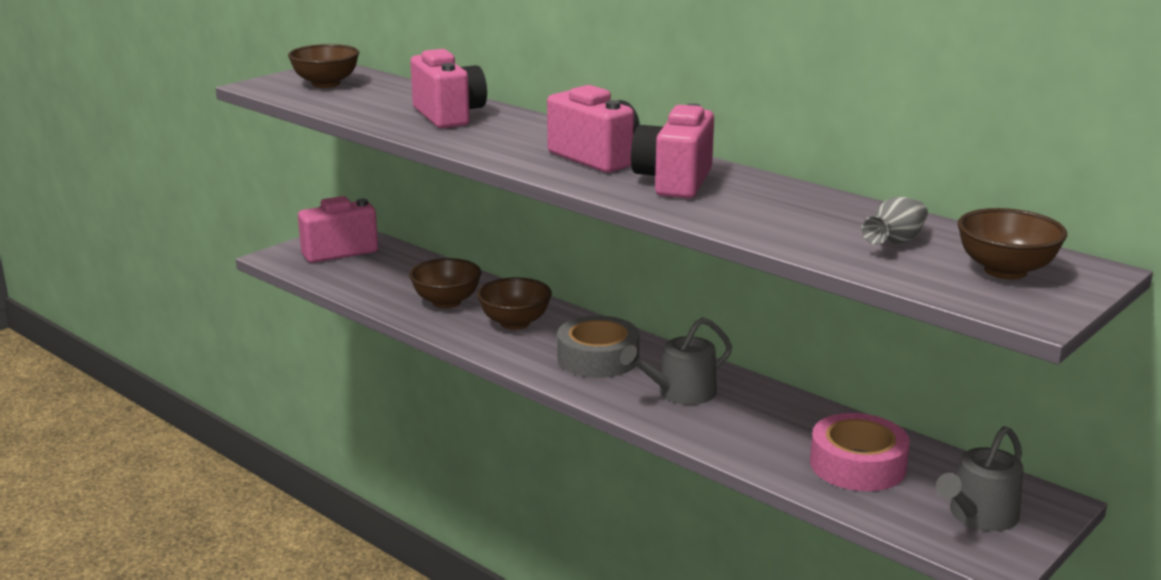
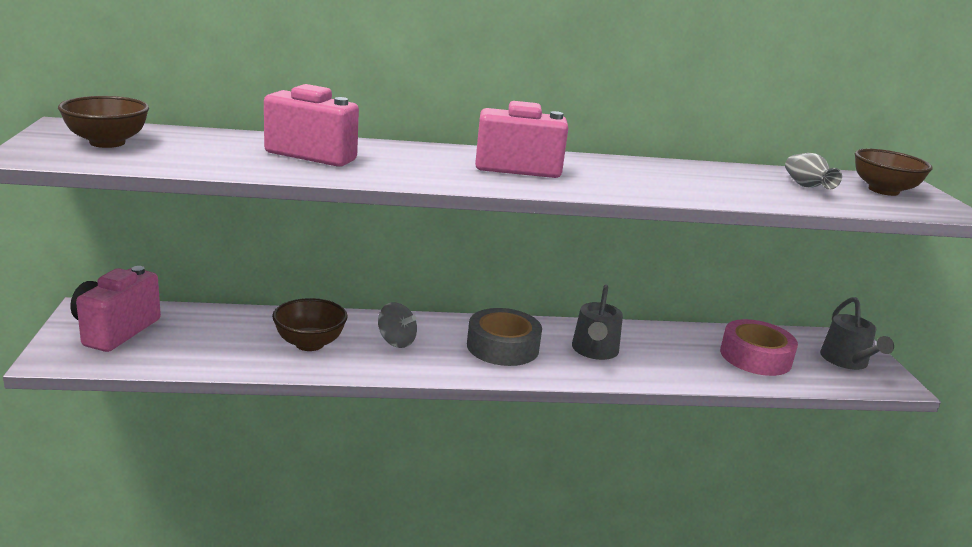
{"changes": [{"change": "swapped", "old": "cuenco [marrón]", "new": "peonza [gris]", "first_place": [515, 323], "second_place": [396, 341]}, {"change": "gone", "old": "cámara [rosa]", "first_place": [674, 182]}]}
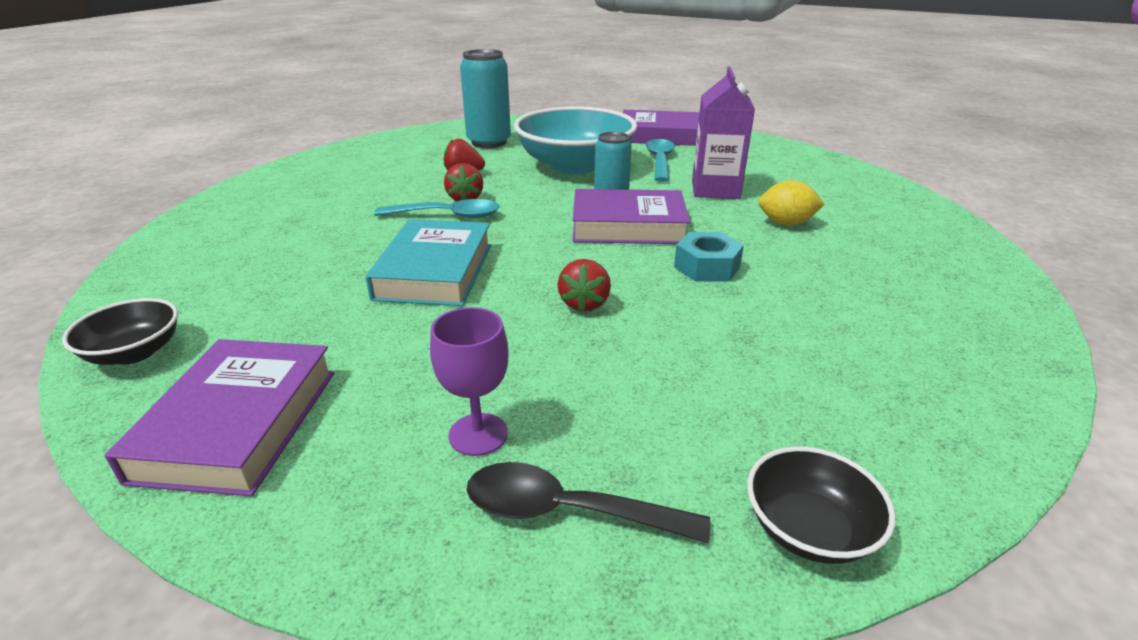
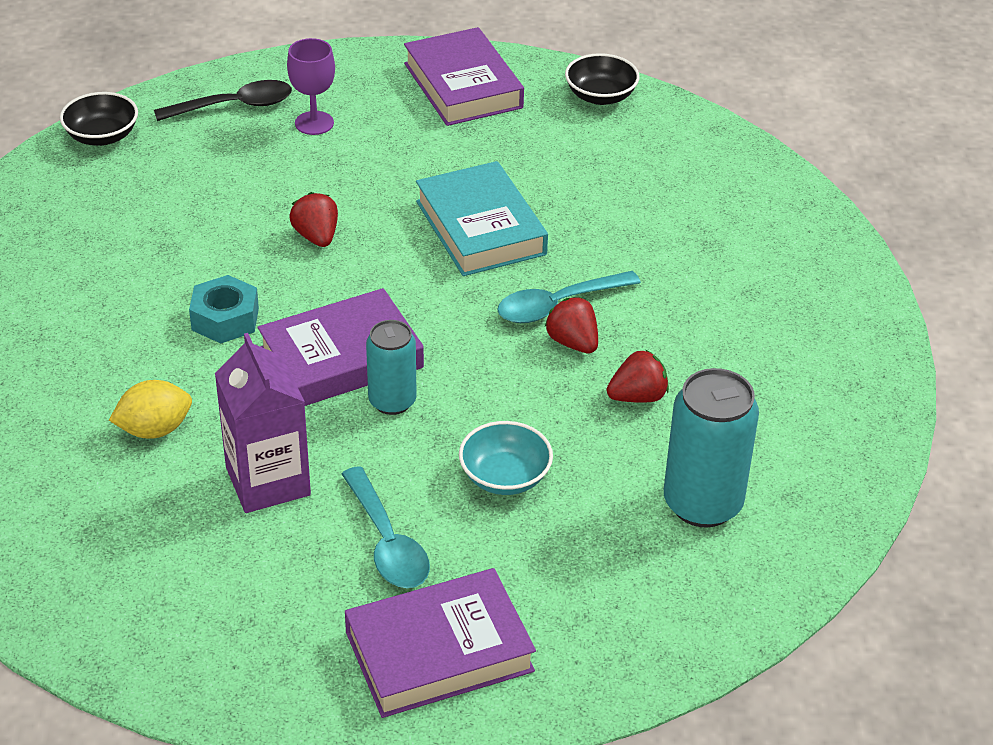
{"changes": [{"change": "scaled", "old": "cuenco [turquesa]", "first_place": [575, 166], "second_place": [505, 477], "factor": 0.48}]}
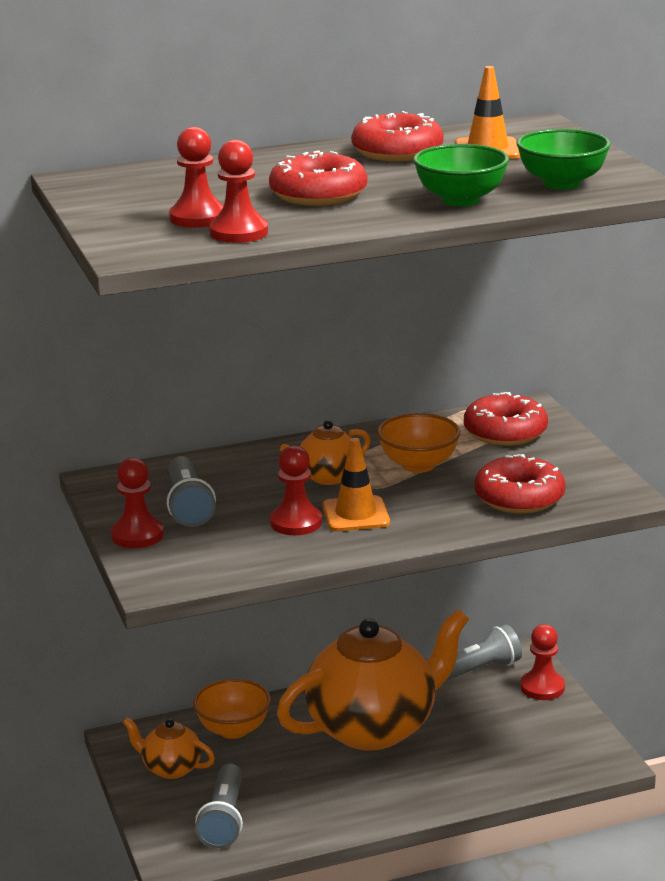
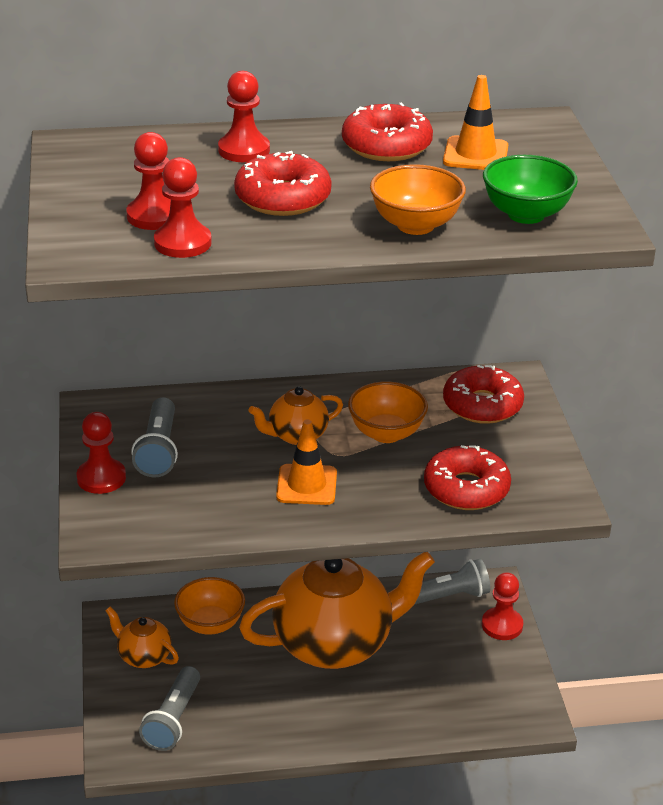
{"changes": [{"change": "shifted", "old": "peón [rojo]", "first_place": [296, 522], "second_place": [244, 150]}, {"change": "repainted", "old": "cuenco [verde]", "new": "cuenco [naranja]", "first_place": [460, 200], "second_place": [415, 225]}]}
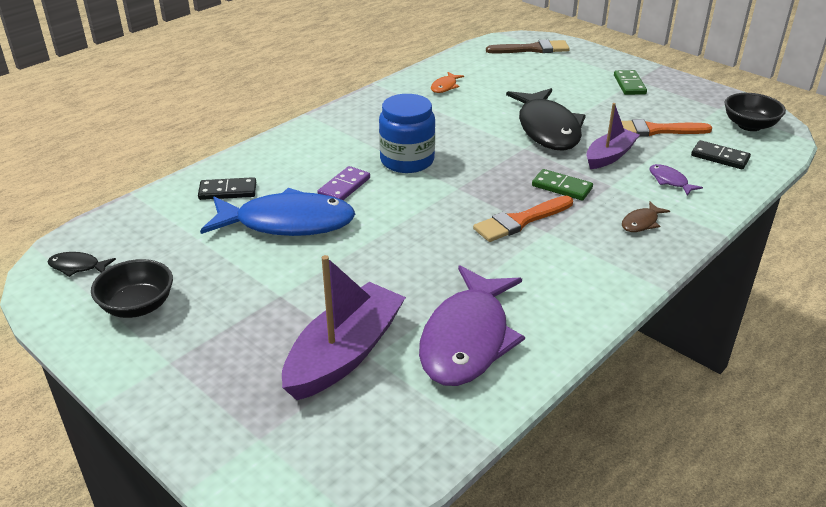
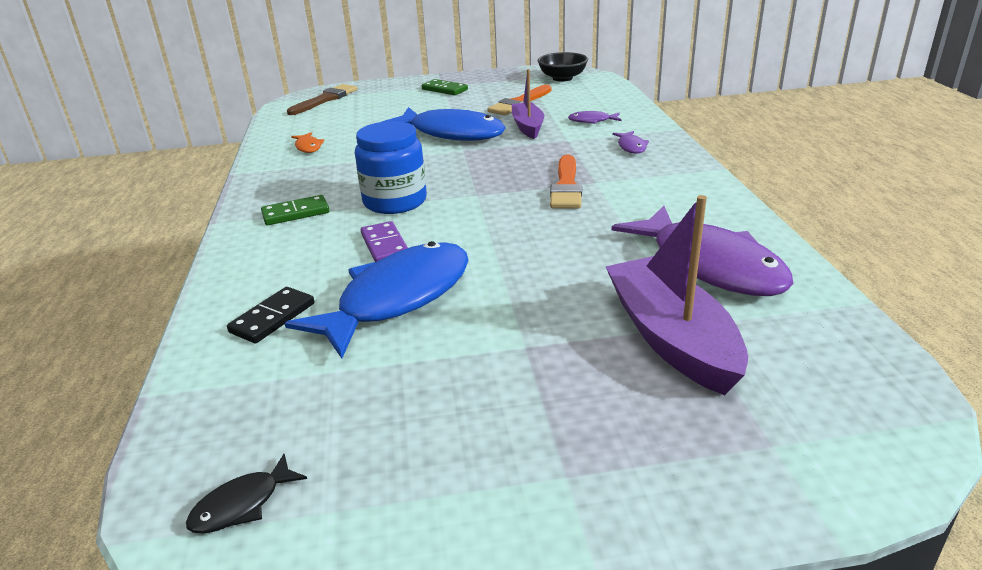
{"changes": [{"change": "gone", "old": "cuenco [negro]", "first_place": [138, 306]}, {"change": "repainted", "old": "pez [negro]", "new": "pez [azul]", "first_place": [547, 129], "second_place": [452, 133]}, {"change": "shifted", "old": "ficha de dominó [verde]", "first_place": [561, 187], "second_place": [296, 213]}, {"change": "repainted", "old": "pez [marrón]", "new": "pez [morado]", "first_place": [641, 223], "second_place": [631, 147]}, {"change": "gone", "old": "ficha de dominó [negro]", "first_place": [720, 157]}]}
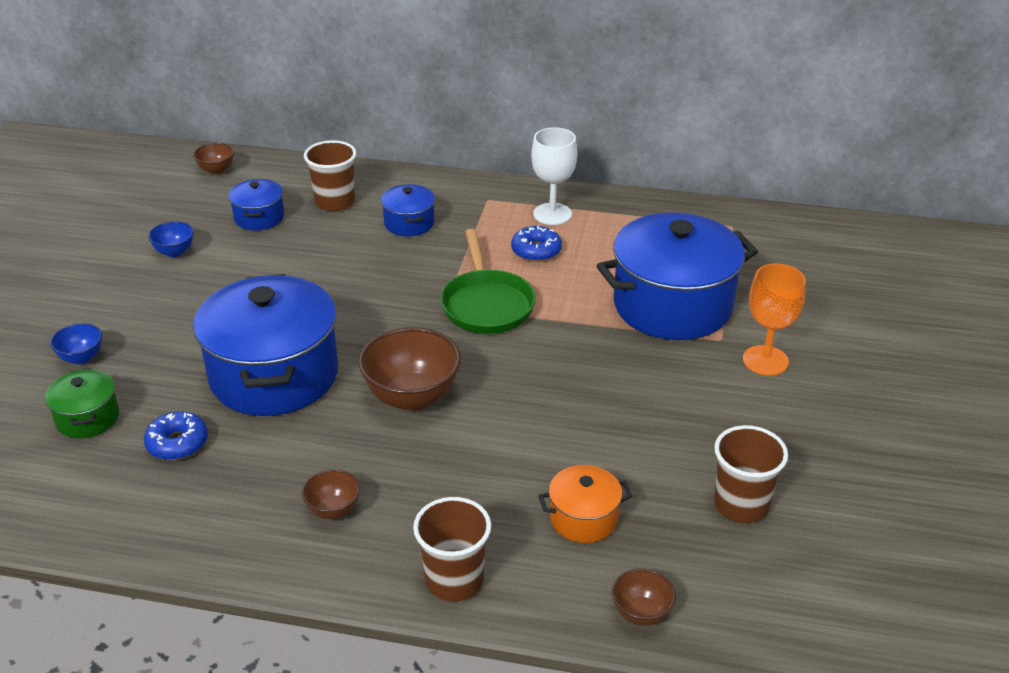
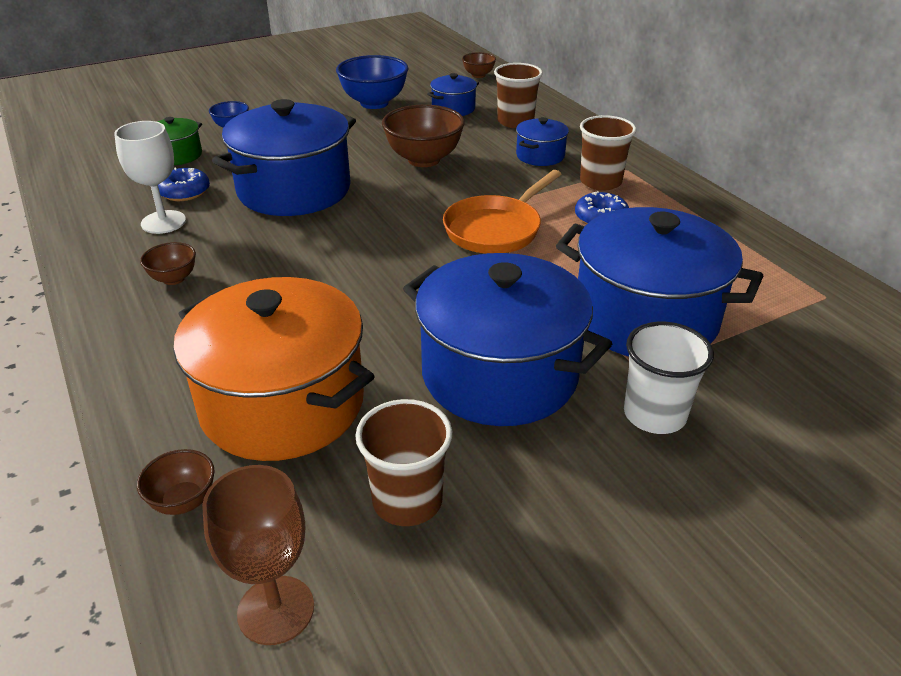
{"changes": [{"change": "scaled", "old": "cuenco [azul]", "first_place": [174, 252], "second_place": [374, 103], "factor": 1.93}, {"change": "shifted", "old": "cuenco [marrón]", "first_place": [412, 397], "second_place": [424, 160]}, {"change": "shifted", "old": "vaso [marrón]", "first_place": [454, 580], "second_place": [600, 182]}, {"change": "repainted", "old": "sartén [verde]", "new": "sartén [naranja]", "first_place": [486, 304], "second_place": [496, 229]}, {"change": "shifted", "old": "copa [blanco]", "first_place": [552, 214], "second_place": [163, 222]}, {"change": "scaled", "old": "olla [naranja]", "first_place": [583, 518], "second_place": [282, 404], "factor": 2.15}, {"change": "swapped", "old": "copa [naranja]", "new": "vaso [blanco]", "first_place": [765, 360], "second_place": [654, 414]}, {"change": "new", "new": "copa [marrón]", "second_place": [276, 610]}, {"change": "new", "new": "olla [azul]", "second_place": [499, 374]}]}
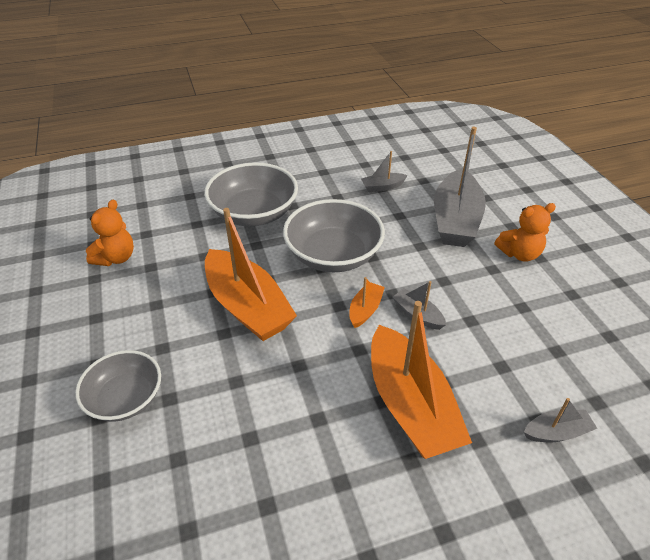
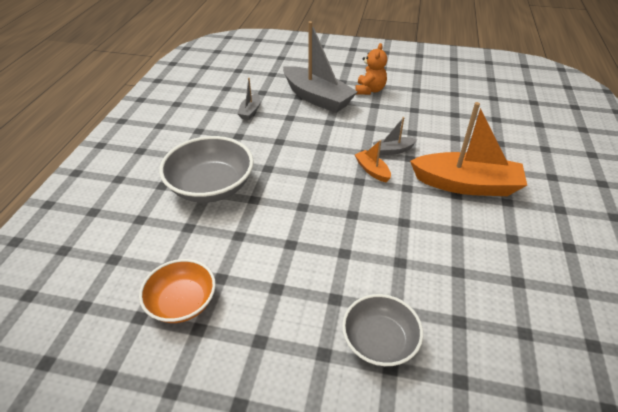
{"changes": [{"change": "swapped", "old": "osito [naranja]", "new": "cuenco [naranja]", "first_place": [116, 258], "second_place": [182, 302]}, {"change": "gone", "old": "barco [naranja]", "first_place": [247, 306]}, {"change": "gone", "old": "cuenco [gris]", "first_place": [333, 255]}, {"change": "gone", "old": "barco [gris]", "first_place": [556, 432]}]}
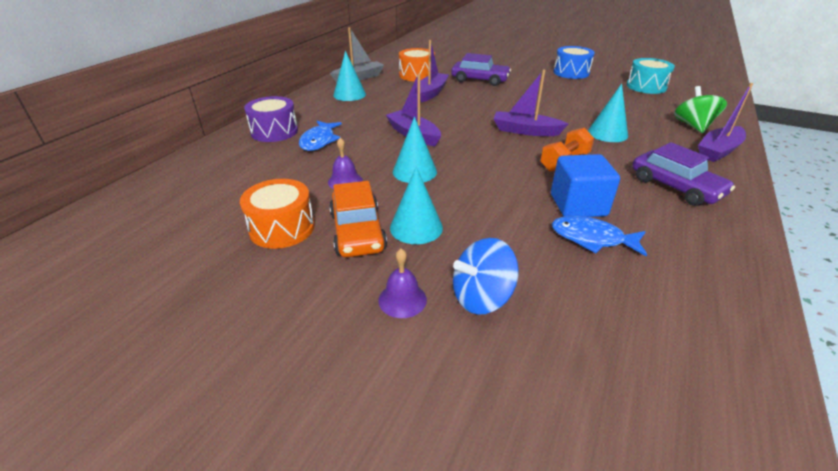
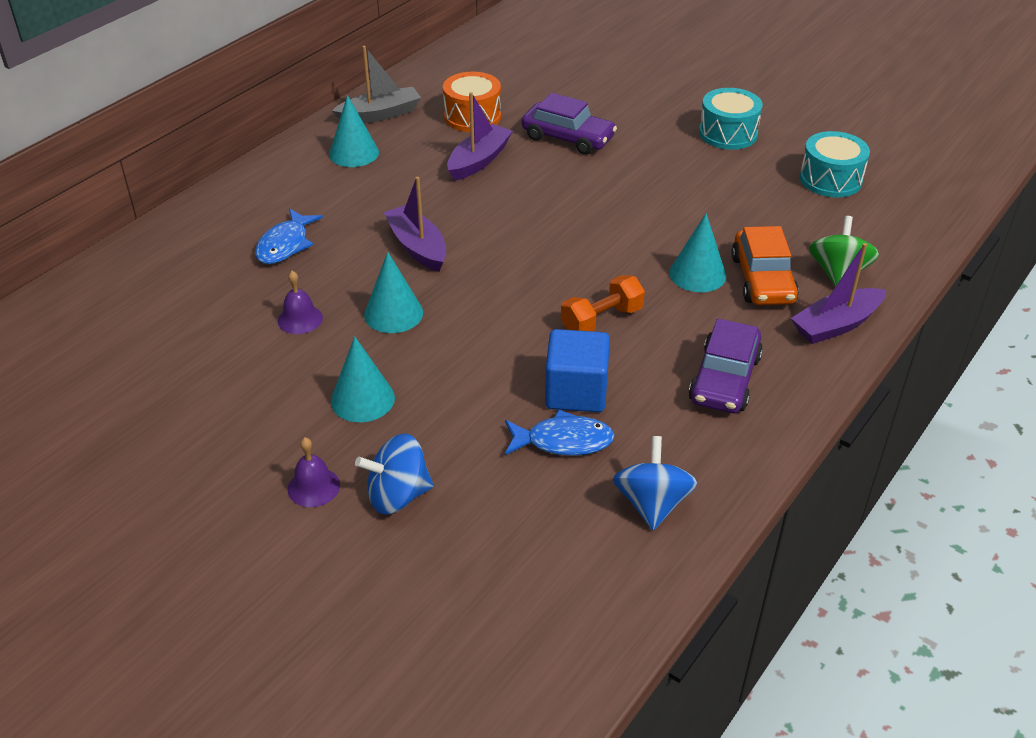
{"changes": [{"change": "gone", "old": "tambor [naranja]", "first_place": [282, 228]}, {"change": "gone", "old": "tambor [morado]", "first_place": [274, 131]}, {"change": "shifted", "old": "coche [naranja]", "first_place": [357, 231], "second_place": [762, 279]}, {"change": "gone", "old": "barco [morado]", "first_place": [525, 131]}, {"change": "rotated", "old": "pez [azul]", "first_place": [592, 239], "second_place": [563, 441], "degrees": 150}, {"change": "repainted", "old": "tambor [azul]", "new": "tambor [turquesa]", "first_place": [571, 72], "second_place": [728, 133]}, {"change": "rotated", "old": "coche [morado]", "first_place": [675, 187], "second_place": [724, 379], "degrees": 45}, {"change": "new", "new": "peonza [azul]", "second_place": [652, 504]}]}
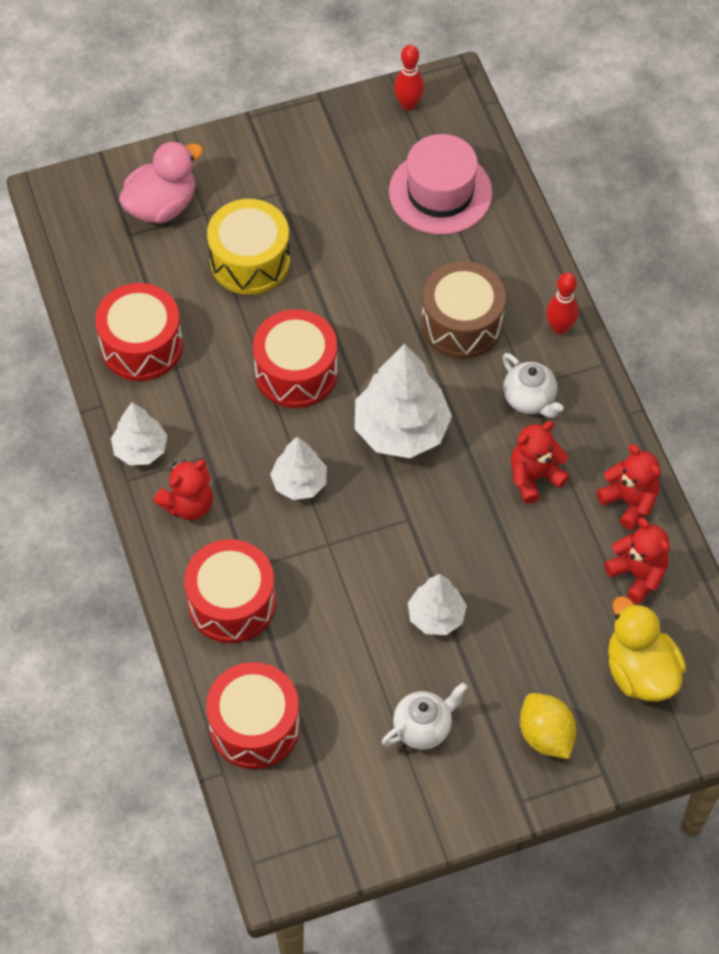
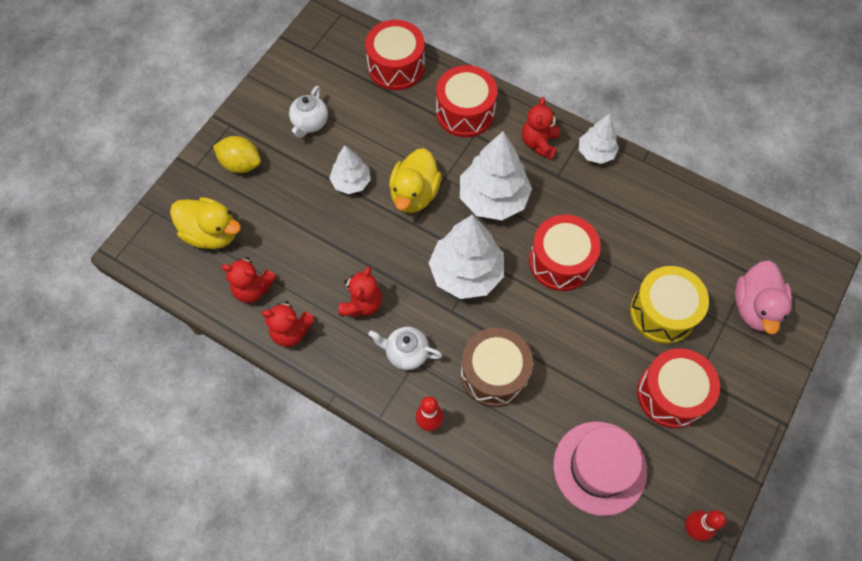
{"changes": [{"change": "shifted", "old": "tambor [rojo]", "first_place": [141, 345], "second_place": [671, 394]}, {"change": "scaled", "old": "árbol [blanco]", "first_place": [299, 483], "second_place": [493, 198], "factor": 1.74}, {"change": "new", "new": "pato [amarillo]", "second_place": [414, 194]}]}
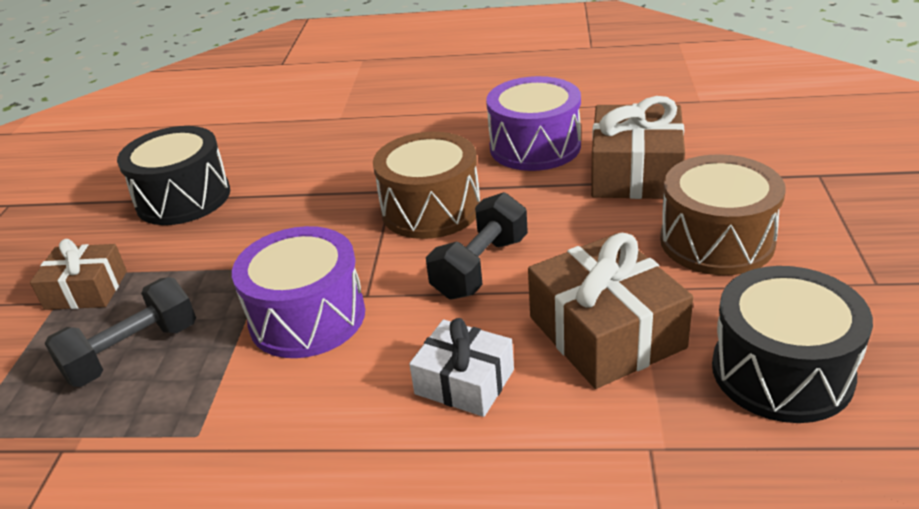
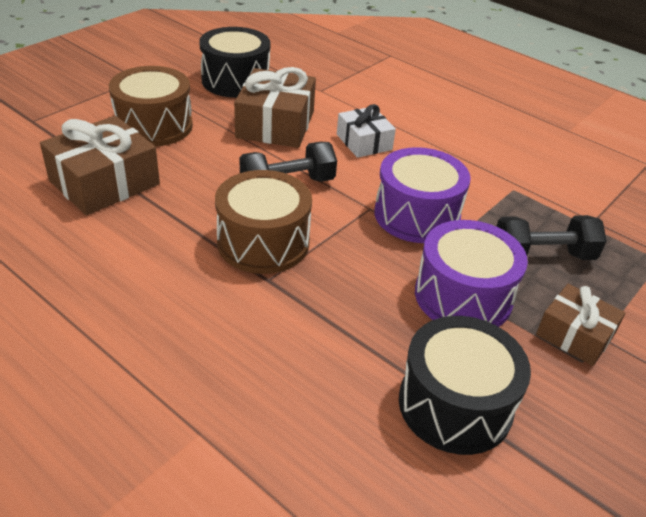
{"changes": [{"change": "shifted", "old": "tambor [morado]", "first_place": [535, 147], "second_place": [463, 296]}]}
